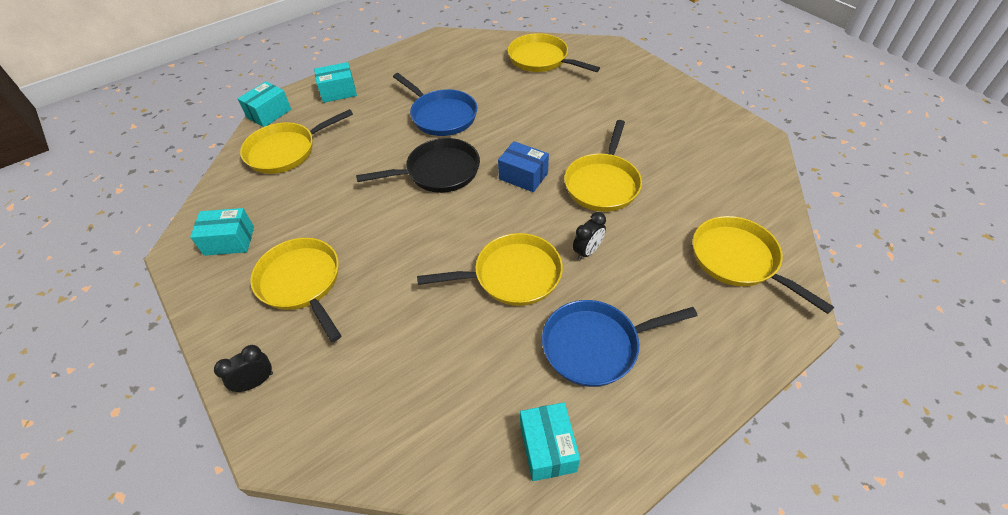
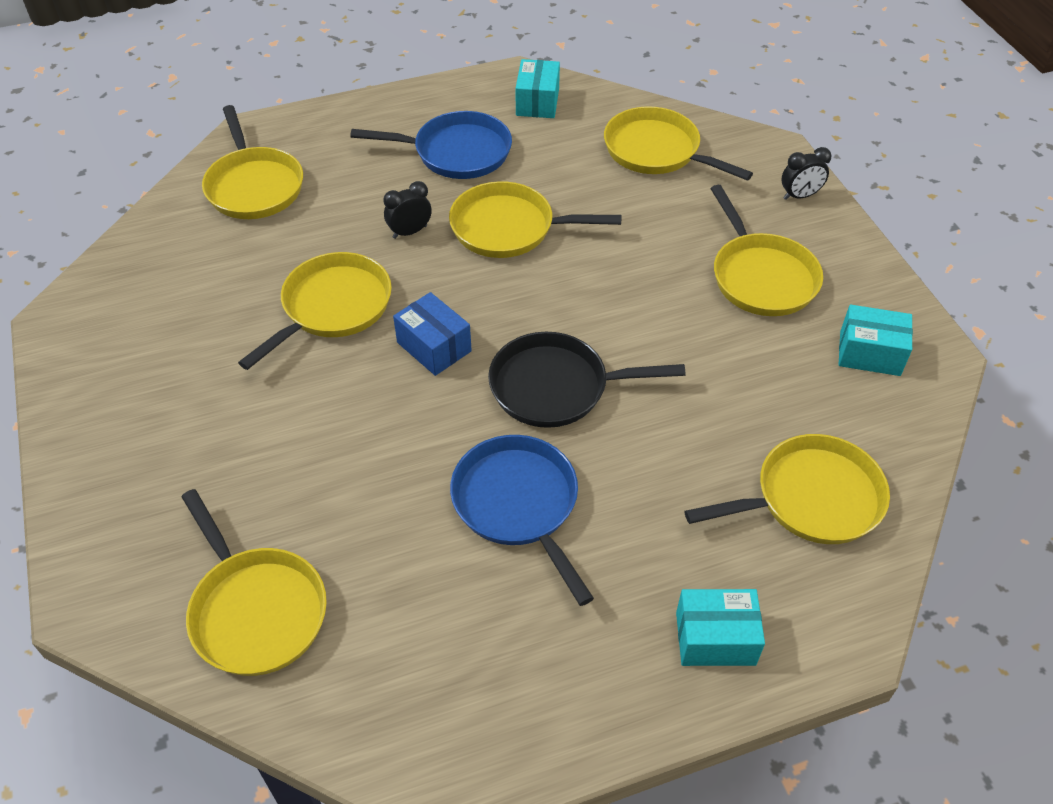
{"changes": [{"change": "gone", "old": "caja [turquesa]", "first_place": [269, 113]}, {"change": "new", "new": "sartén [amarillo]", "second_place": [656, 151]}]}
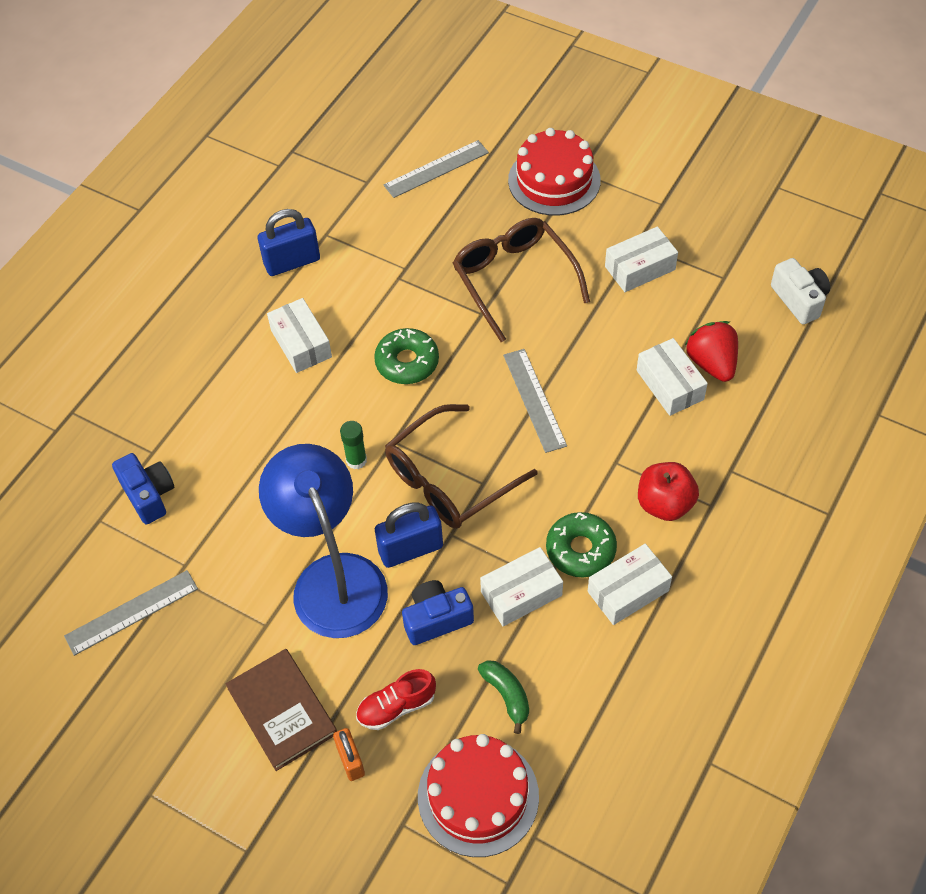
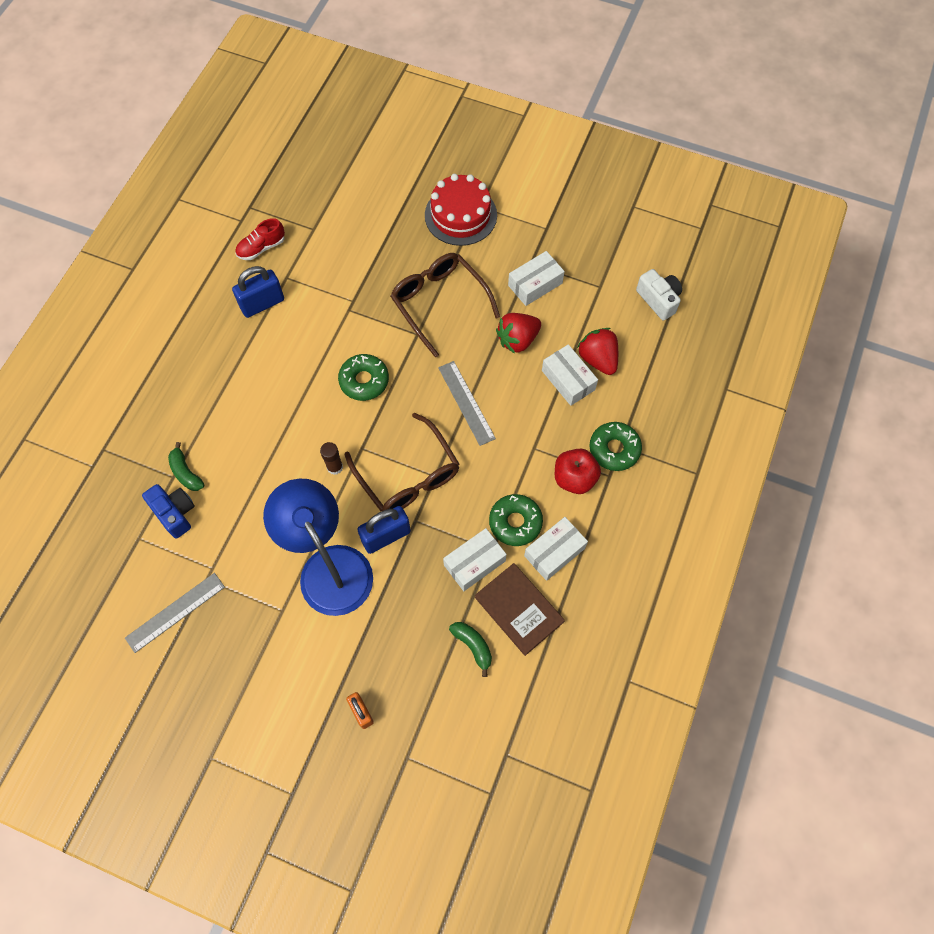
{"changes": [{"change": "shifted", "old": "libro [marrón]", "first_place": [282, 711], "second_place": [519, 610]}, {"change": "gone", "old": "caja [blanco]", "first_place": [301, 343]}, {"change": "repainted", "old": "barra de pegamento [verde]", "new": "barra de pegamento [marrón]", "first_place": [356, 460], "second_place": [335, 467]}, {"change": "shifted", "old": "zapato [rojo]", "first_place": [396, 707], "second_place": [261, 248]}, {"change": "gone", "old": "regla [gris]", "first_place": [436, 169]}, {"change": "rotated", "old": "gafas [marrón]", "first_place": [448, 479], "second_place": [408, 476], "degrees": -75}, {"change": "gone", "old": "cámara [azul]", "first_place": [436, 619]}, {"change": "gone", "old": "tarta [rojo]", "first_place": [478, 796]}, {"change": "new", "new": "plátano [verde]", "second_place": [186, 473]}, {"change": "new", "new": "fresa [rojo]", "second_place": [517, 340]}, {"change": "new", "new": "rosquilla [verde]", "second_place": [614, 449]}]}
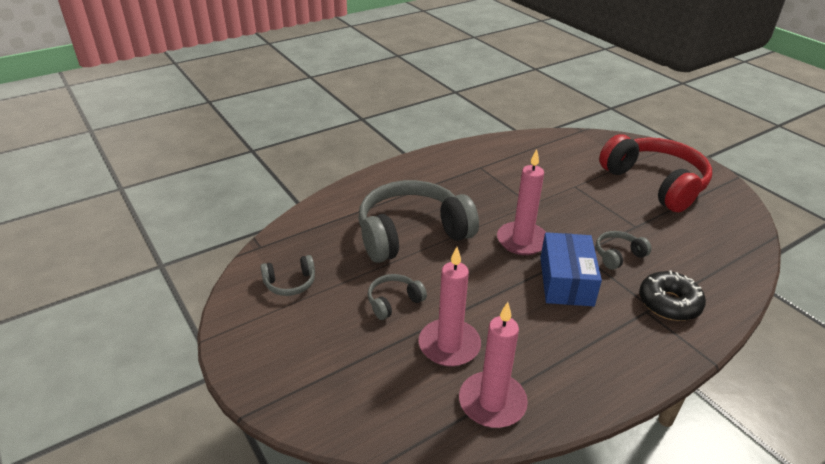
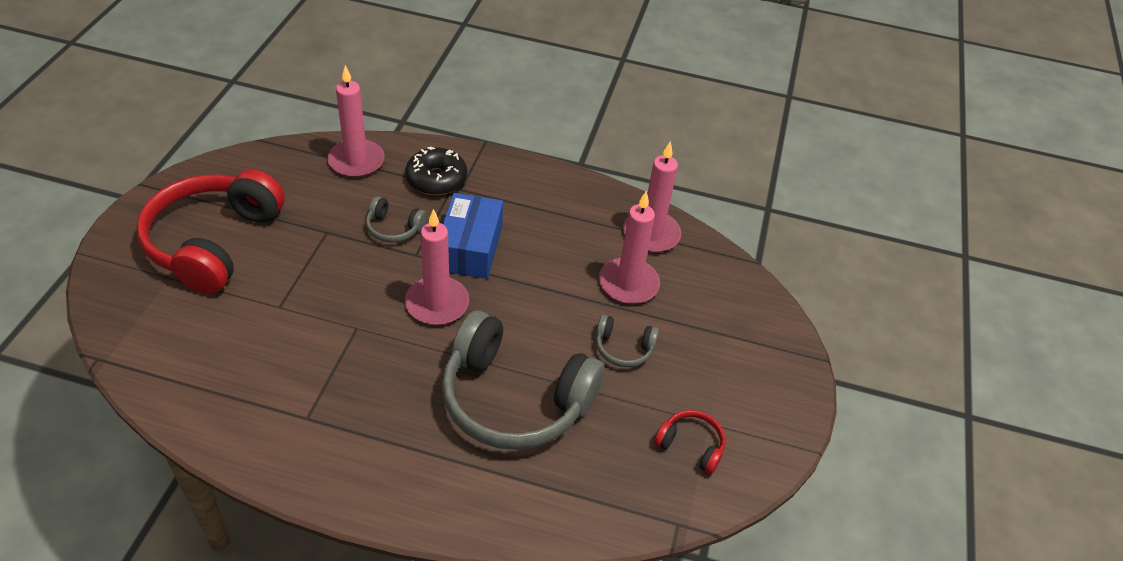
{"changes": [{"change": "repainted", "old": "auriculares [gris]", "new": "auriculares [rojo]", "first_place": [290, 283], "second_place": [691, 445]}, {"change": "rotated", "old": "caja [azul]", "first_place": [566, 281], "second_place": [470, 248], "degrees": -45}, {"change": "new", "new": "vela [rosa]", "second_place": [356, 161]}]}
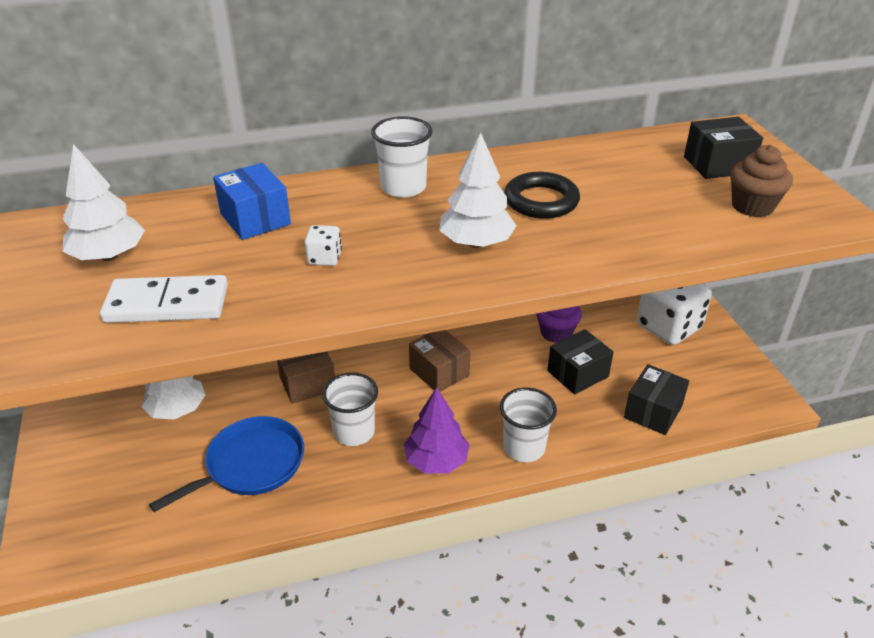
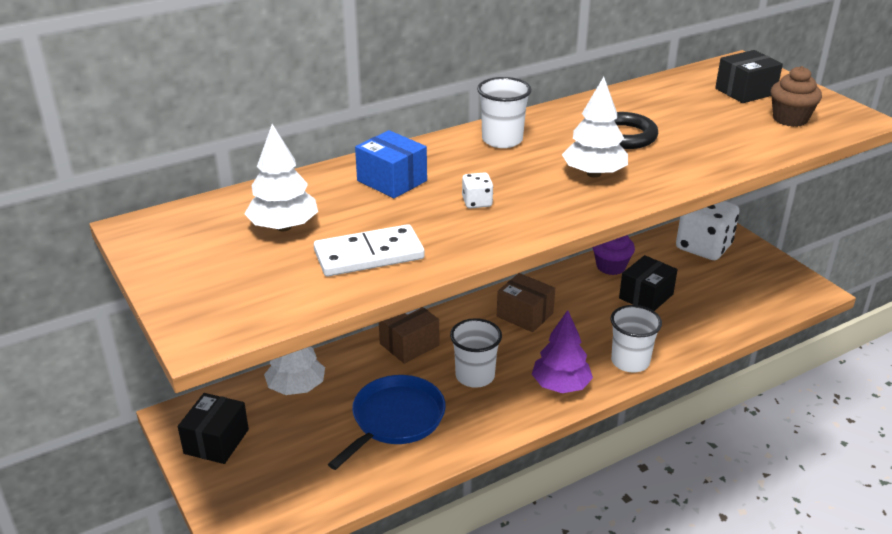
{"changes": [{"change": "shifted", "old": "caja [negro]", "first_place": [653, 411], "second_place": [216, 441]}]}
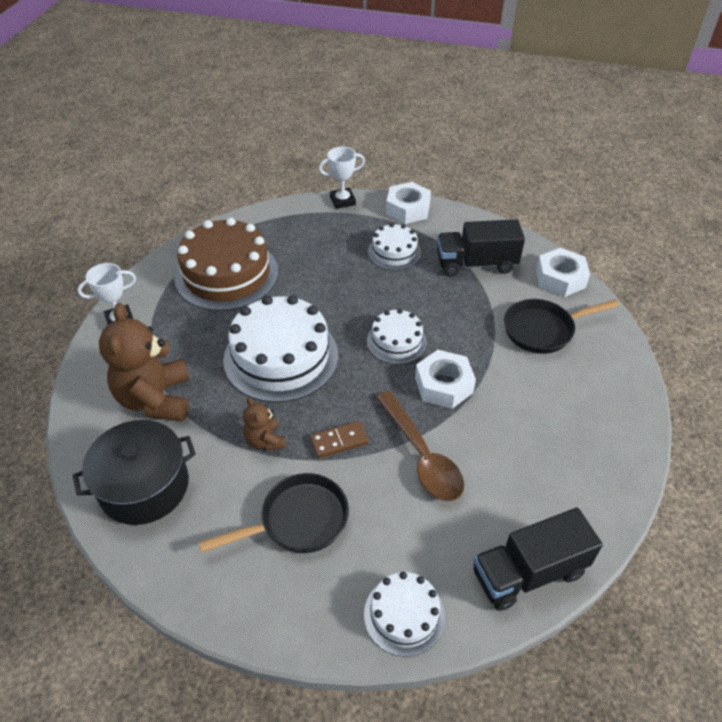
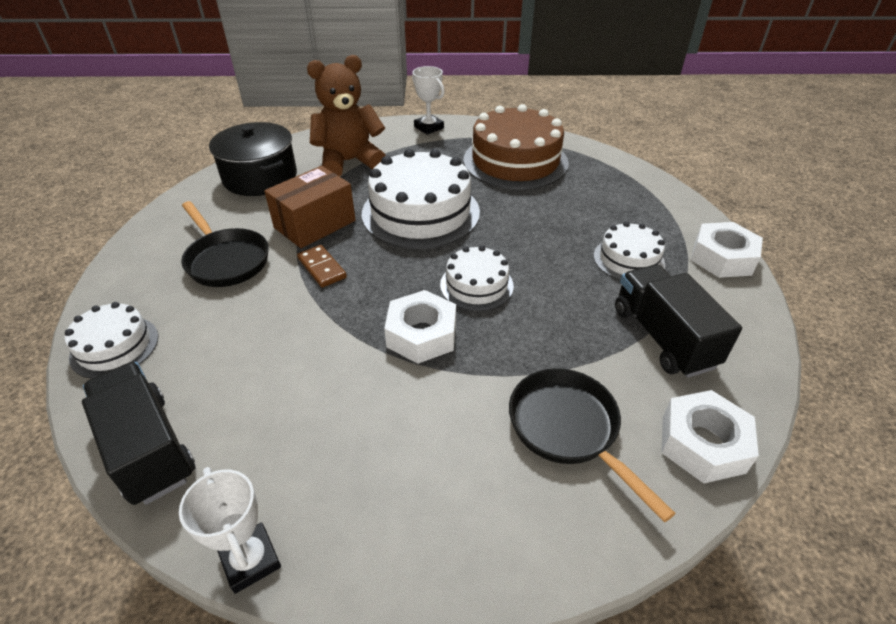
{"changes": [{"change": "swapped", "old": "osito [marrón]", "new": "caja [marrón]", "first_place": [265, 440], "second_place": [315, 224]}, {"change": "shifted", "old": "trofeo [blanco]", "first_place": [342, 201], "second_place": [250, 560]}, {"change": "gone", "old": "cuchara [marrón]", "first_place": [422, 456]}]}
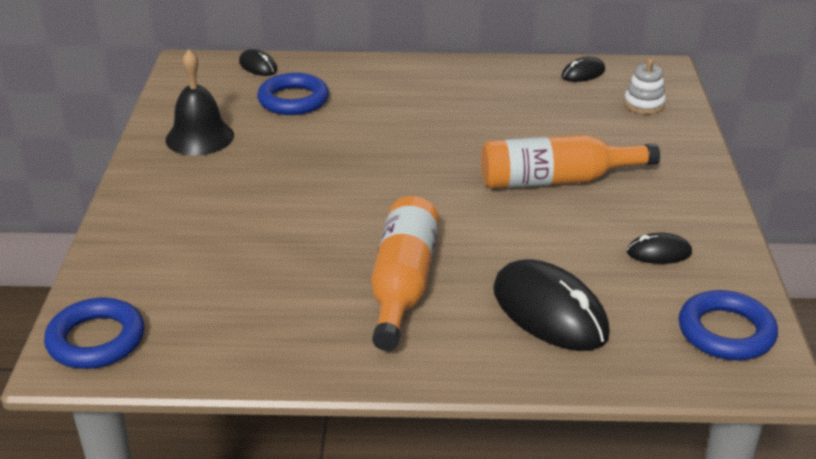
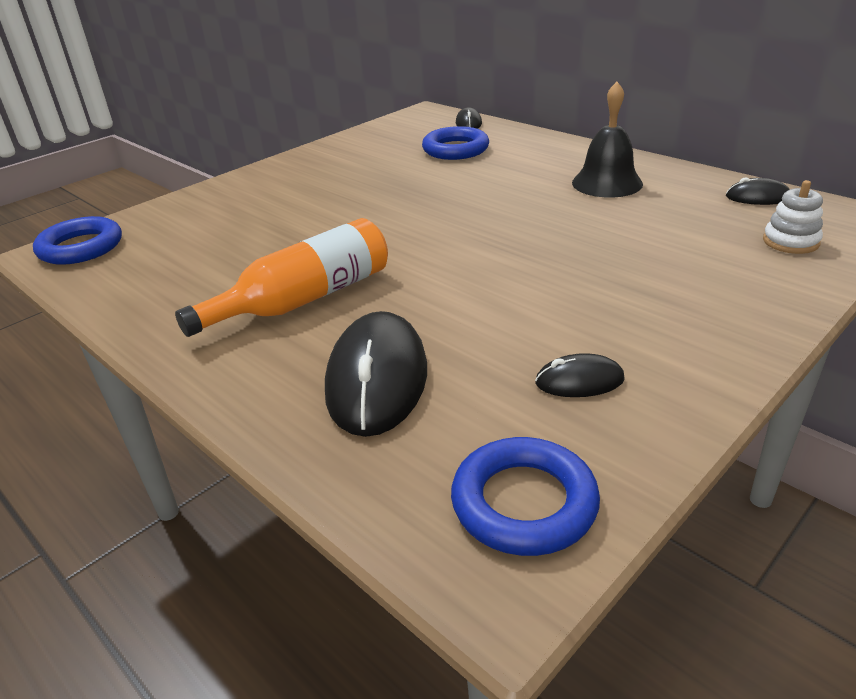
{"changes": [{"change": "shifted", "old": "campana [negro]", "first_place": [199, 137], "second_place": [607, 183]}, {"change": "gone", "old": "botella [naranja]", "first_place": [556, 180]}, {"change": "rotated", "old": "ratón [negro]", "first_place": [659, 253], "second_place": [579, 381], "degrees": -45}]}
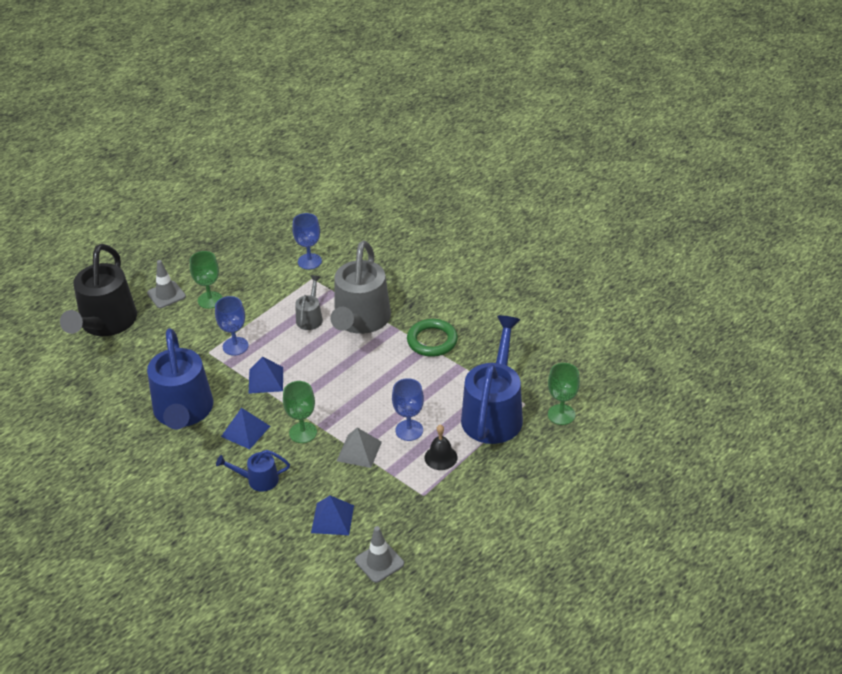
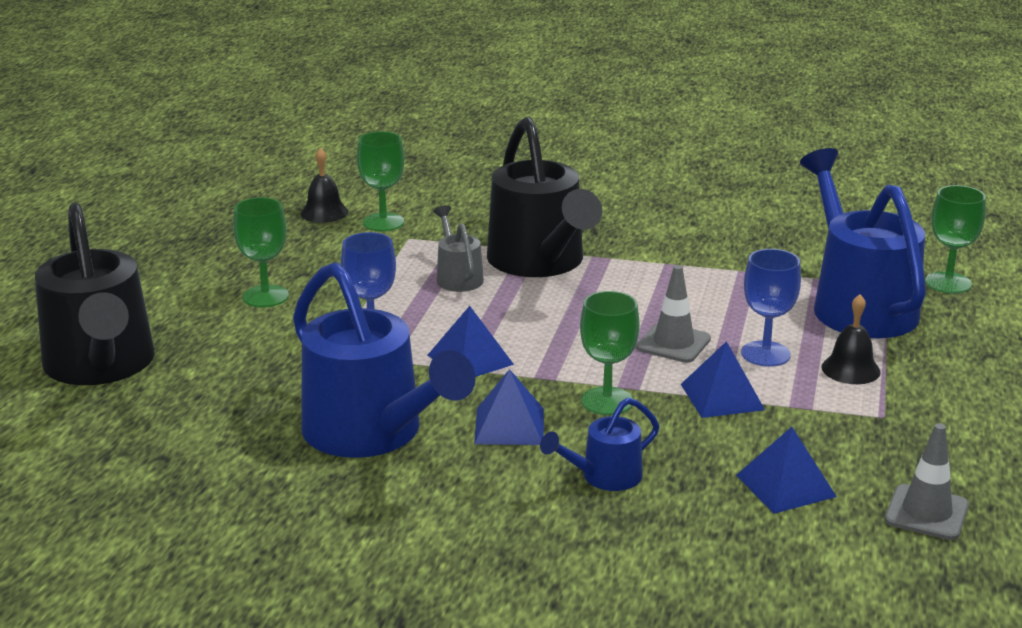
{"changes": [{"change": "shifted", "old": "cono de tráfico [gris]", "first_place": [166, 295], "second_place": [673, 343]}, {"change": "repainted", "old": "copa [azul]", "new": "copa [verde]", "first_place": [309, 261], "second_place": [383, 222]}, {"change": "repainted", "old": "regadera [gris]", "new": "regadera [negro]", "first_place": [360, 321], "second_place": [541, 263]}, {"change": "repainted", "old": "pirámide [gris]", "new": "pirámide [azul]", "first_place": [359, 451], "second_place": [722, 397]}, {"change": "gone", "old": "anillo [verde]", "first_place": [432, 341]}, {"change": "new", "new": "campana [negro]", "second_place": [324, 212]}]}
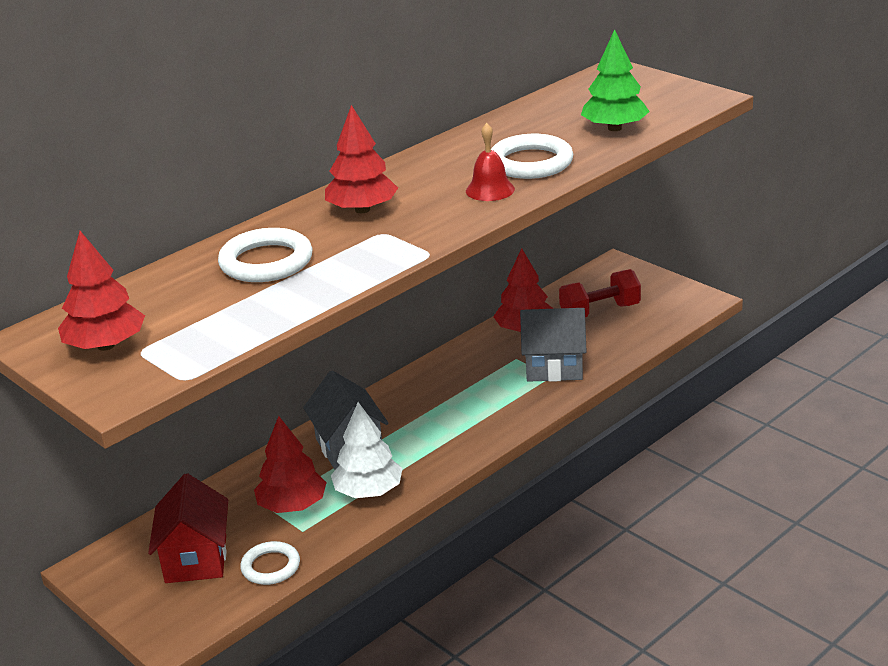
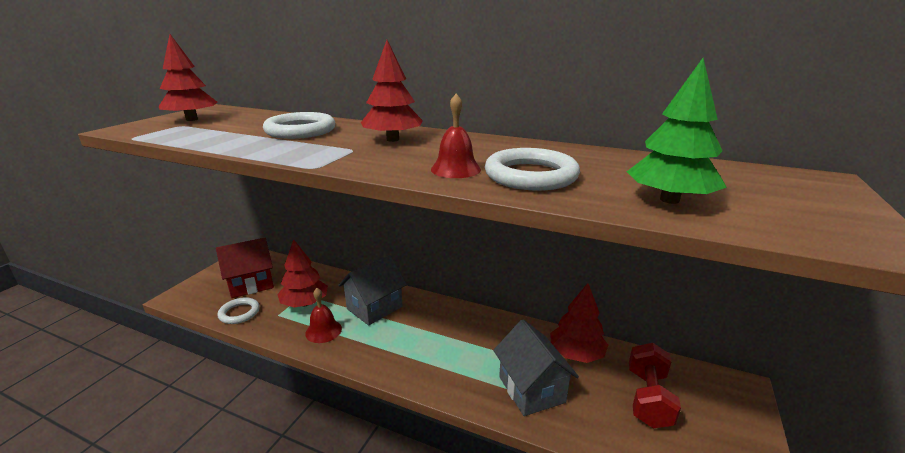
{"changes": [{"change": "swapped", "old": "árbol [blanco]", "new": "campana [rojo]", "first_place": [368, 491], "second_place": [323, 331]}, {"change": "rotated", "old": "mancuerna [rojo]", "first_place": [600, 312], "second_place": [648, 398], "degrees": 60}]}
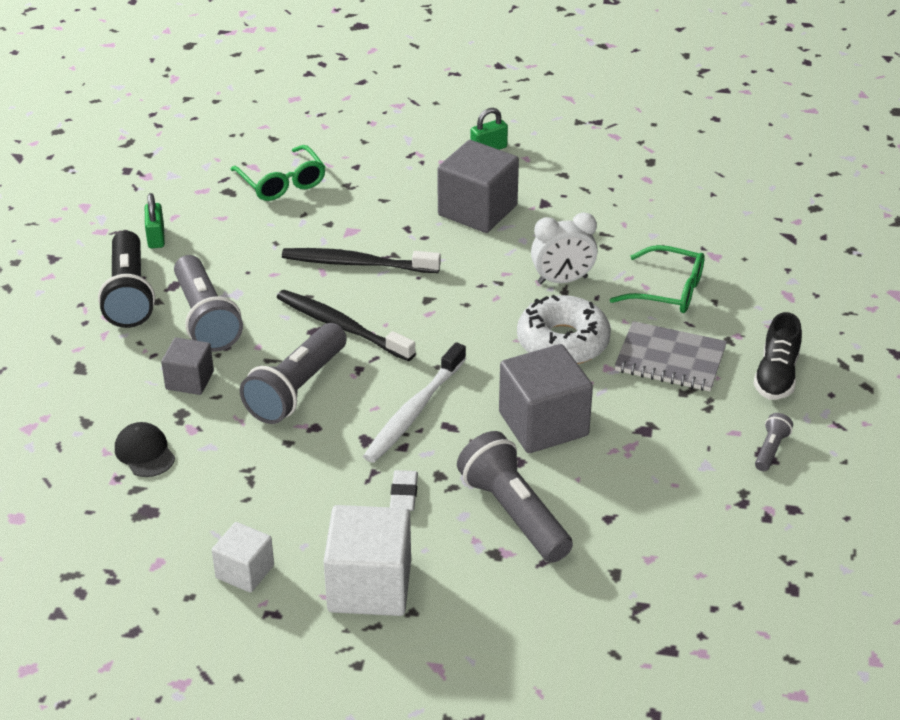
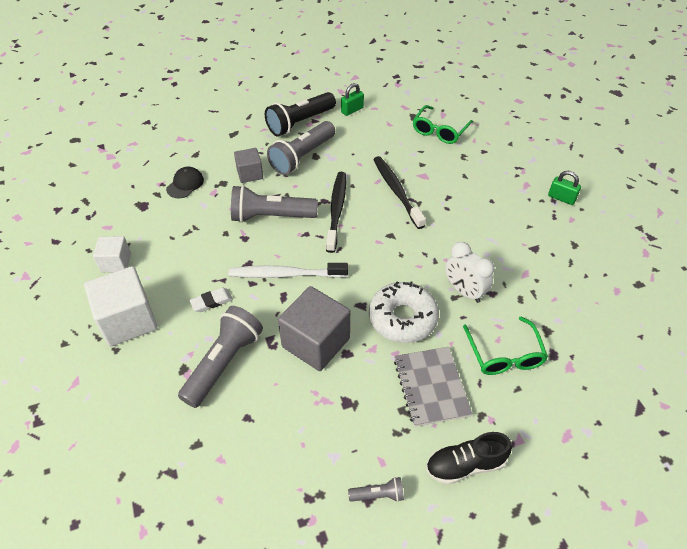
{"changes": [{"change": "gone", "old": "cubo [gris]", "first_place": [477, 210]}]}
